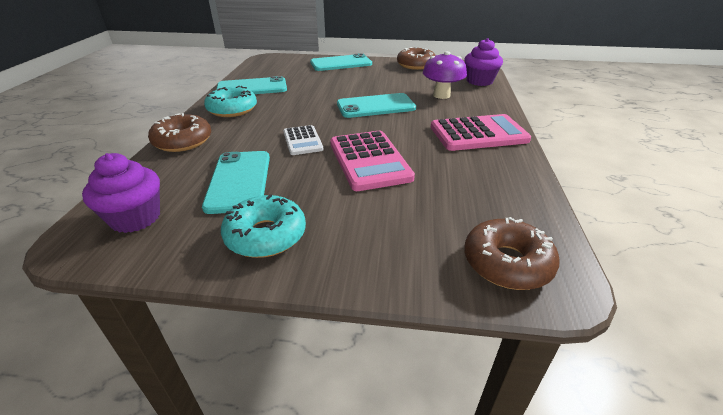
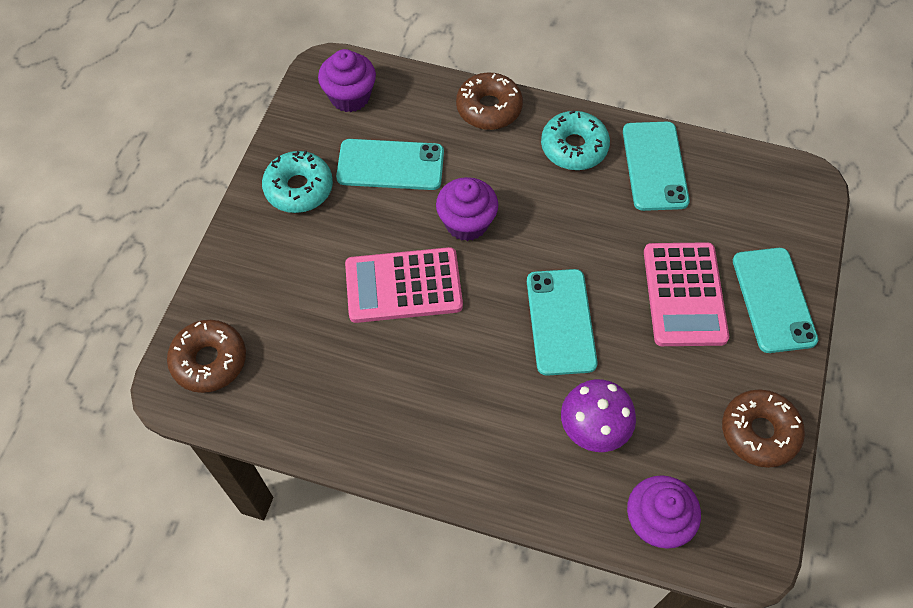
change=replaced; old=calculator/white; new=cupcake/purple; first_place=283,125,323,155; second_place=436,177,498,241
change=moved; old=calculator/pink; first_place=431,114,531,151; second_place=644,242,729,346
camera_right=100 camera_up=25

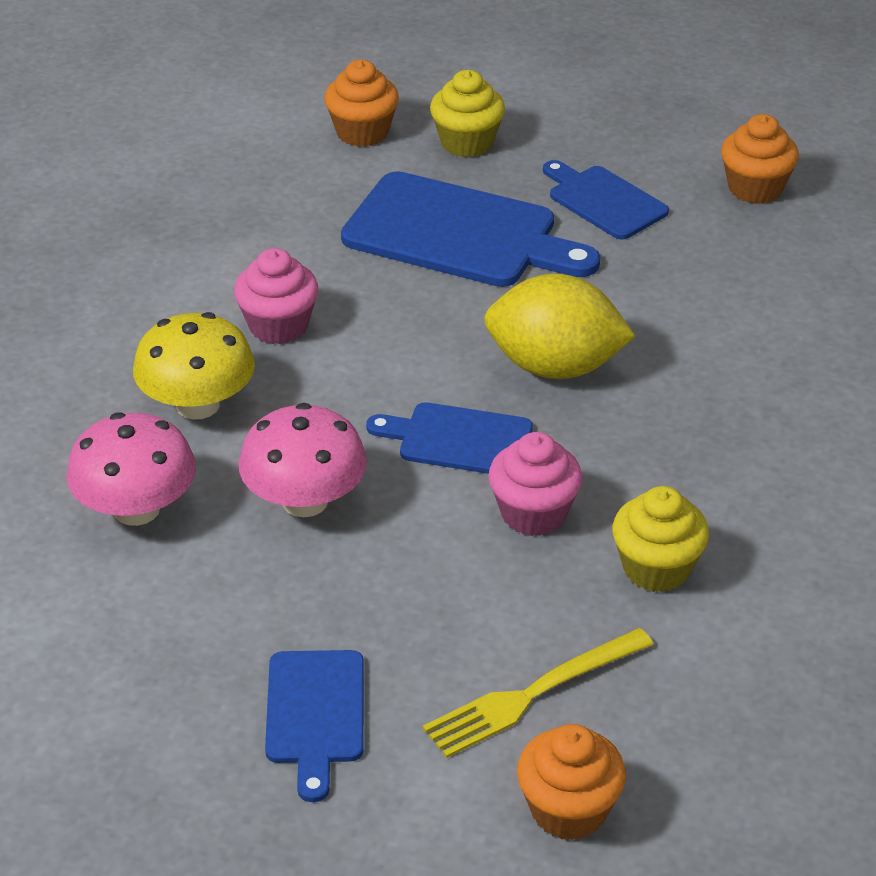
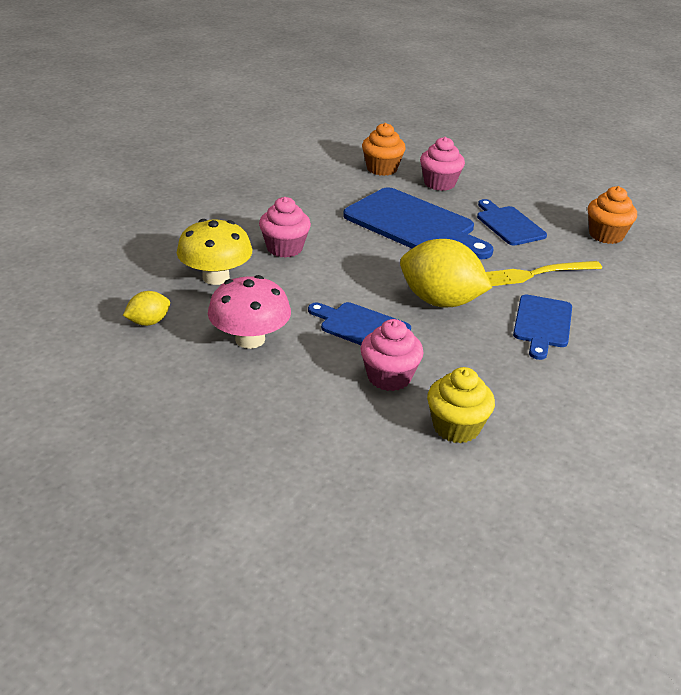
change=replaced; old=mushroom/pink; new=lemon/yellow; first_place=66,413,196,526; second_place=123,291,170,326
change=recoloured; old=cupcake/yellow; new=cupcake/pink; first_place=430,70,505,157; second_place=420,137,465,191
change=moved; old=fork/yellow; first_place=423,628,654,758; second_place=486,261,602,286
change=moved; old=cutting board/blue; first_place=265,650,364,802; second_place=513,295,572,360
change=removed; old=cupcake/orange; first_place=517,724,626,840
camera_right=15 camera_up=-5

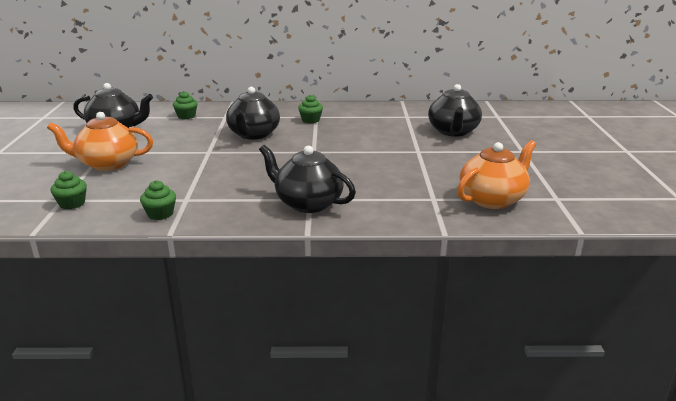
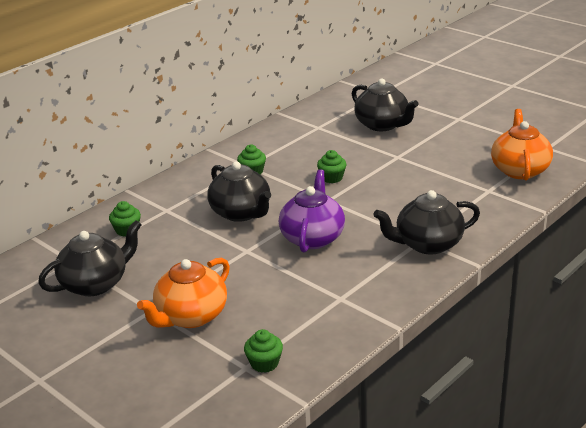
change=added; new=teapot/purple; second_place=279,169,345,253
change=moved; old=cupcake/green; first_place=140,180,176,220; second_place=317,150,346,183
camera_right=-45 camera_up=5

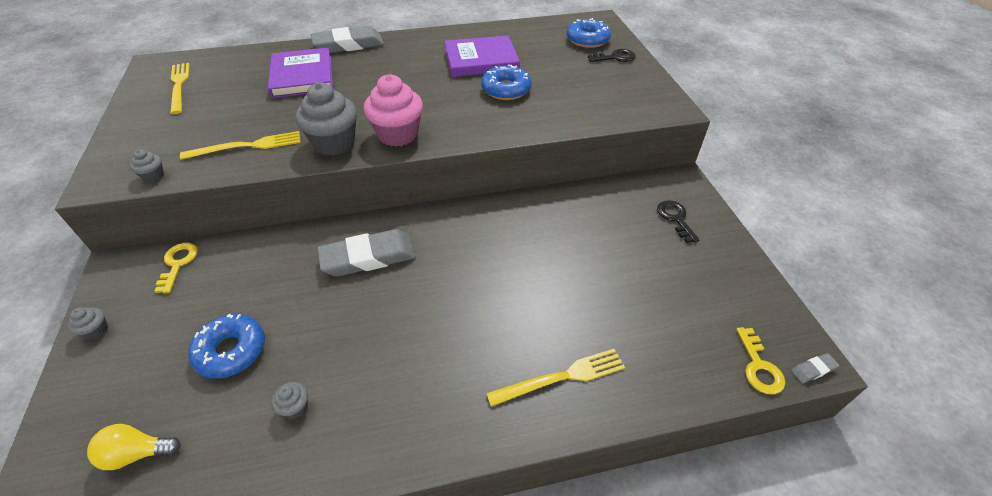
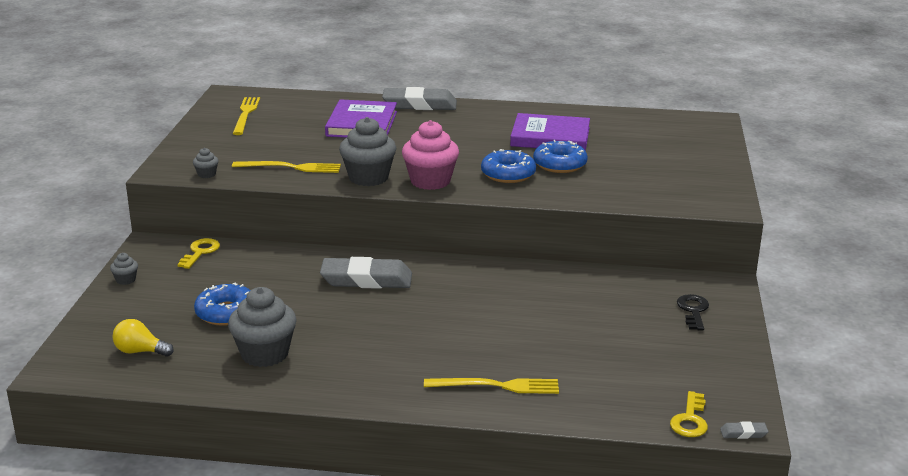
change=resized; old=cupcake/grey; first_place=271,382,308,419; second_place=228,287,297,367; factor=2.23
change=moved; old=donut/blue; first_place=567,18,611,48; second_place=481,149,536,183
change=removed; old=key/black; first_place=588,49,636,62
camera_right=20 camera_up=-20

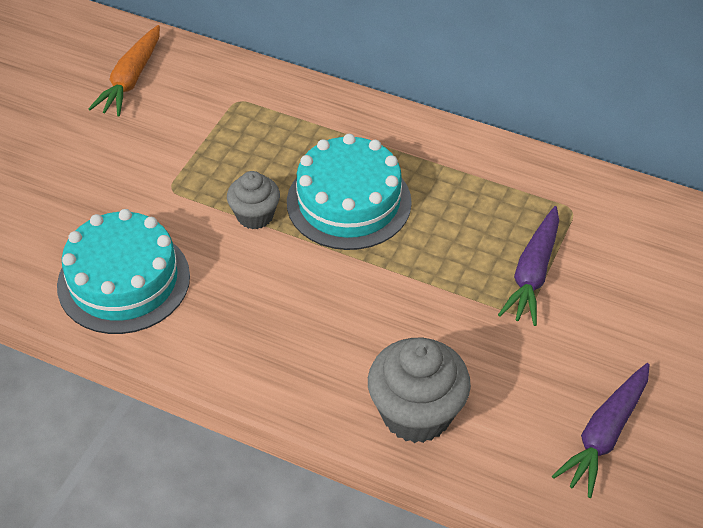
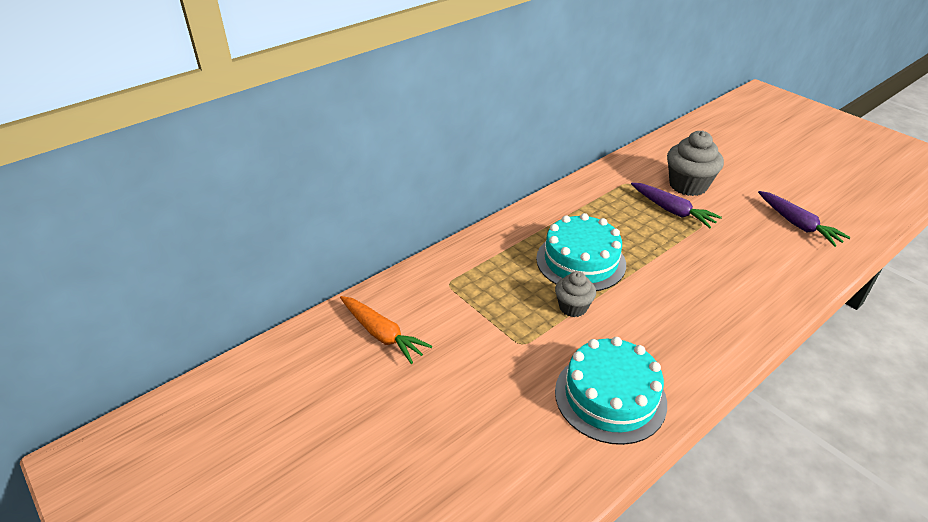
change=moved; old=cupcake/grey; first_place=368,338,471,443; second_place=667,131,724,196
camera_right=-65 camera_up=-10

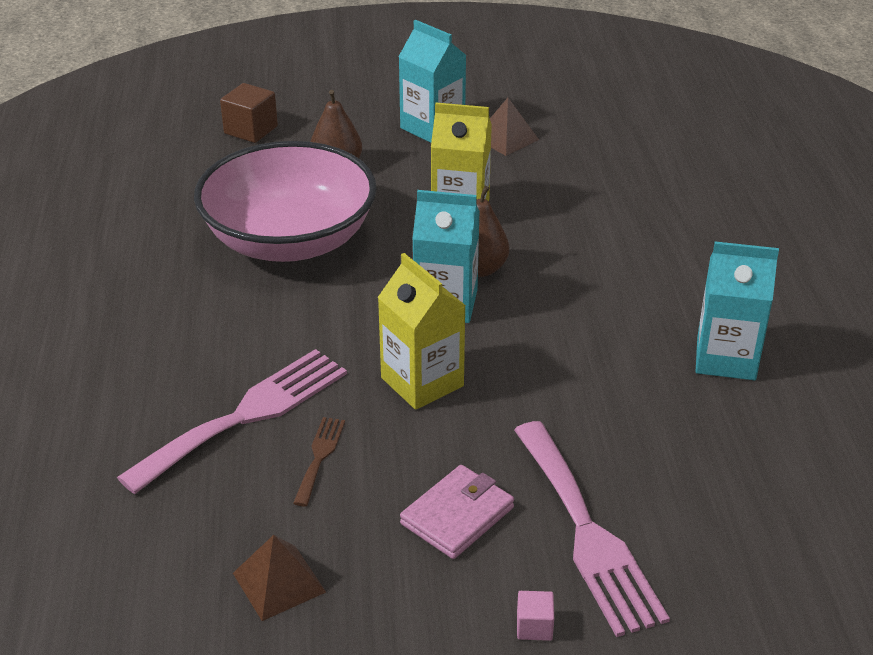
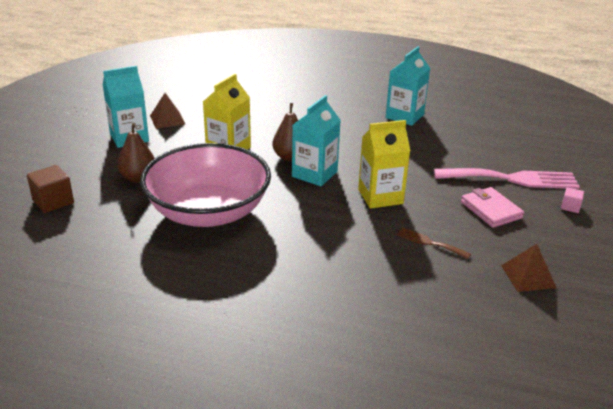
change=removed; old=fork/pink; first_place=117,349,347,494
camera_right=-70 camera_up=-5

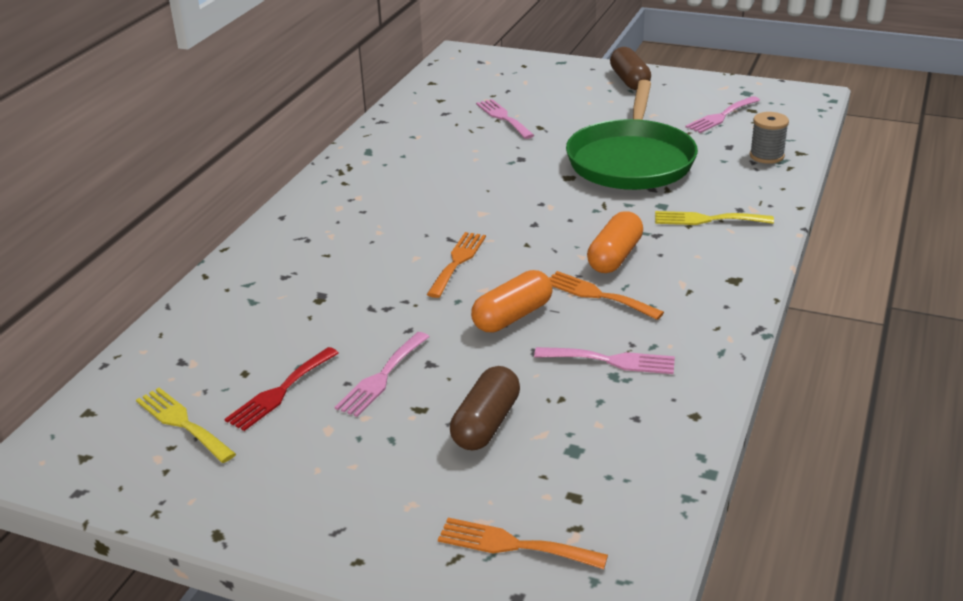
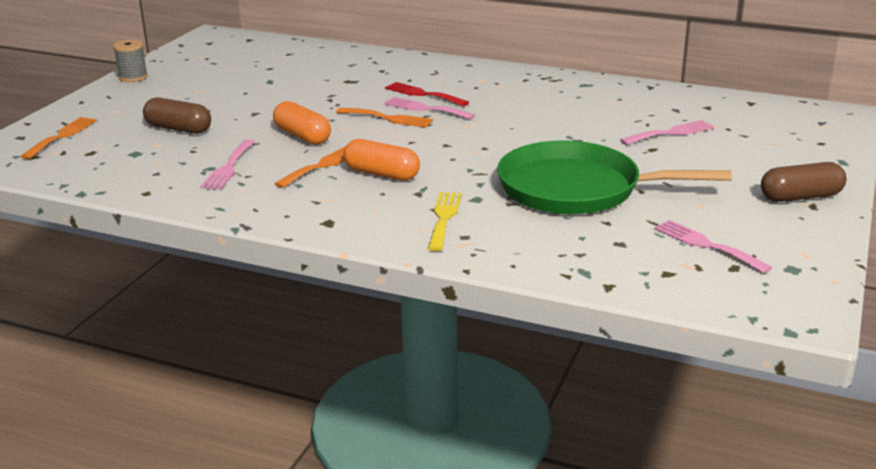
change=moved; old=spool/grey; first_place=750,112,789,164; second_place=113,40,148,82
change=moved; old=fork/pink; first_place=335,332,429,417; second_place=384,97,475,120
change=moved; old=fork/red; first_place=224,347,339,431; second_place=385,82,469,106
change=removed; old=fork/yellow; first_place=136,388,236,463
camera_right=90 camera_up=-5

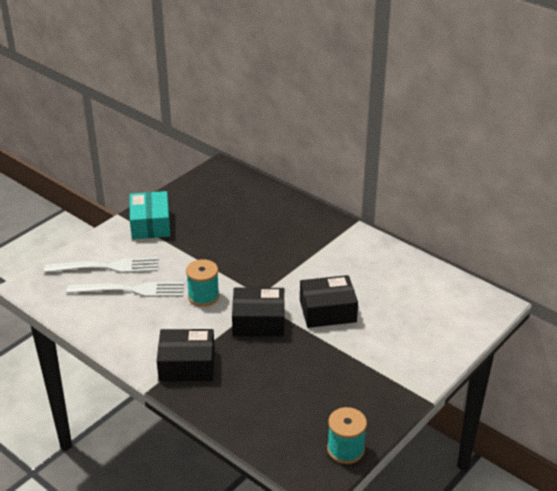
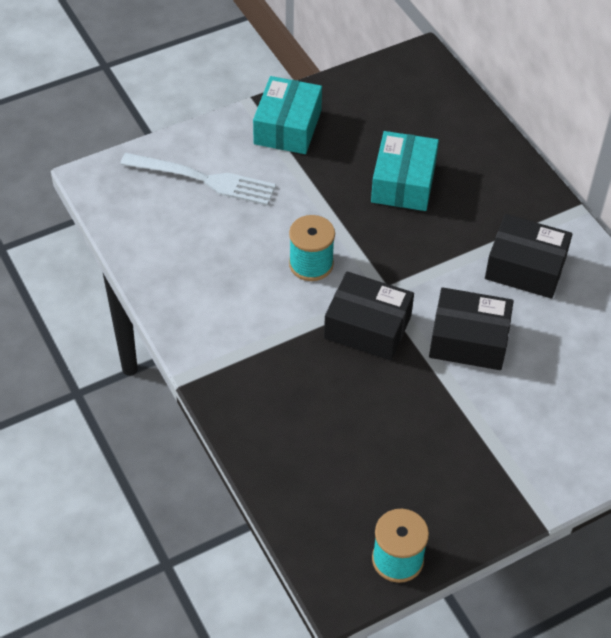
change=added; new=box/turquoise; second_place=371,131,439,211
change=moved; old=box/black; first_place=157,329,215,381; second_place=485,214,572,299
change=removed; old=fork/white; first_place=66,282,184,297
camera_right=20 camera_up=15

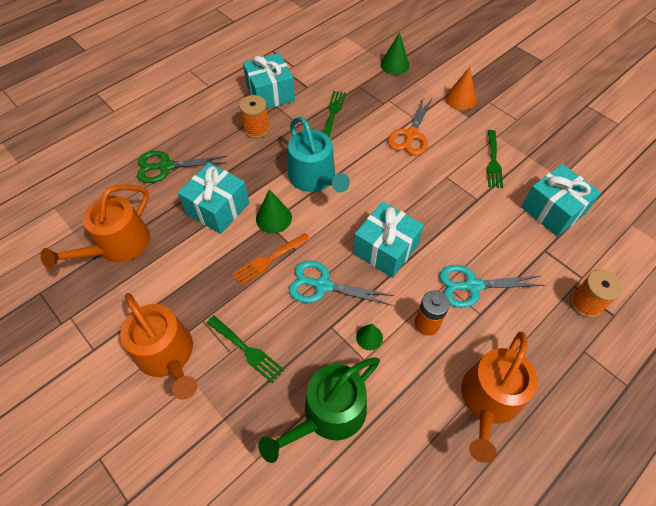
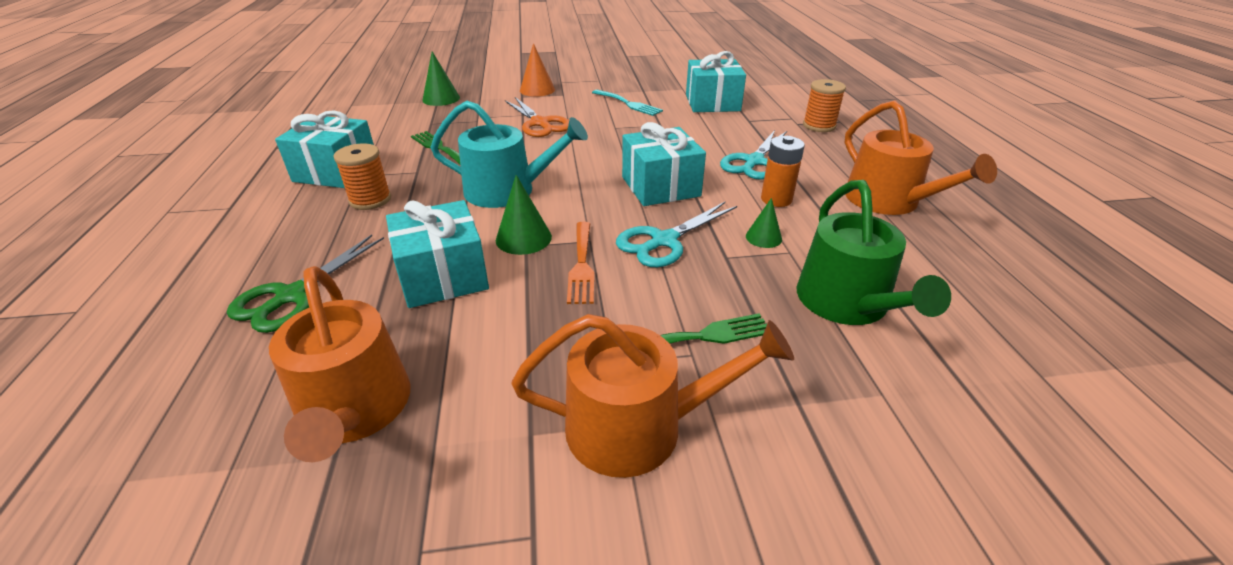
change=recoloured; old=fork/green; new=fork/turquoise; first_place=487,130,503,188; second_place=592,90,663,116
camera_right=-55 camera_up=-20

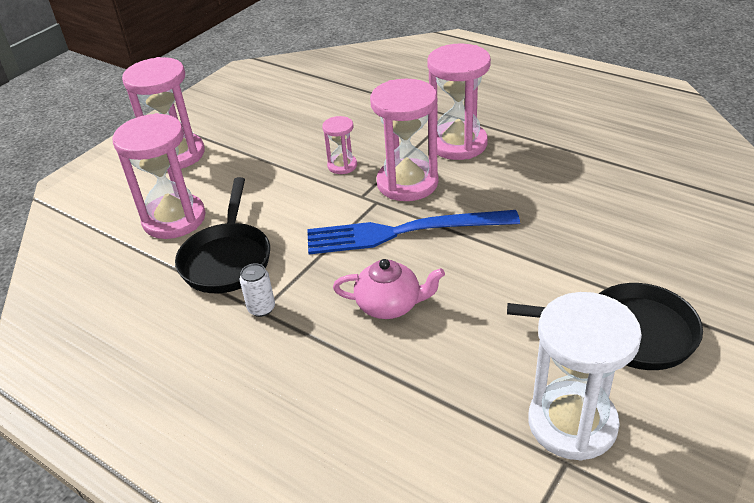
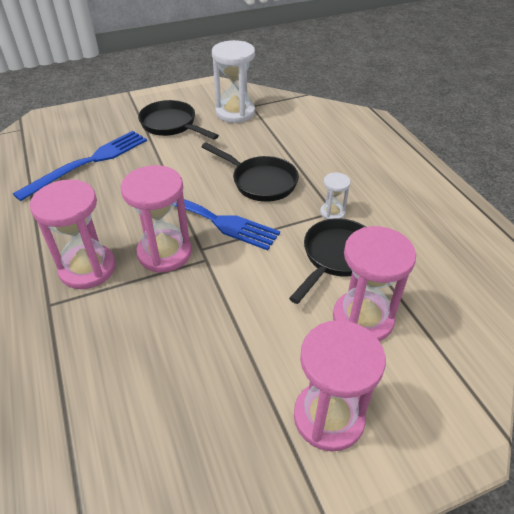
change=added; new=fork/blue; second_place=13,131,147,201
change=replaced; old=teapot/pink; new=pan/black; first_place=333,259,445,319; second_place=202,143,299,202
change=replaced; old=can/white; new=hourglass/white; first_place=240,263,275,317; second_place=320,172,351,220
change=removed; old=hourglass/pink; first_place=322,116,357,174
camera_right=-150 camera_up=5

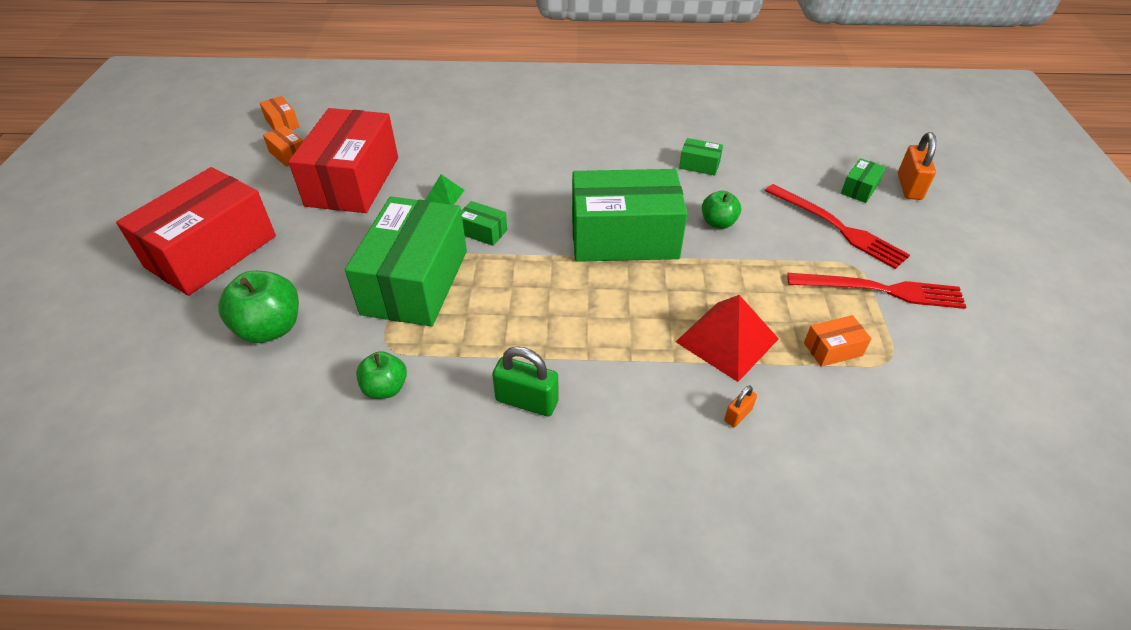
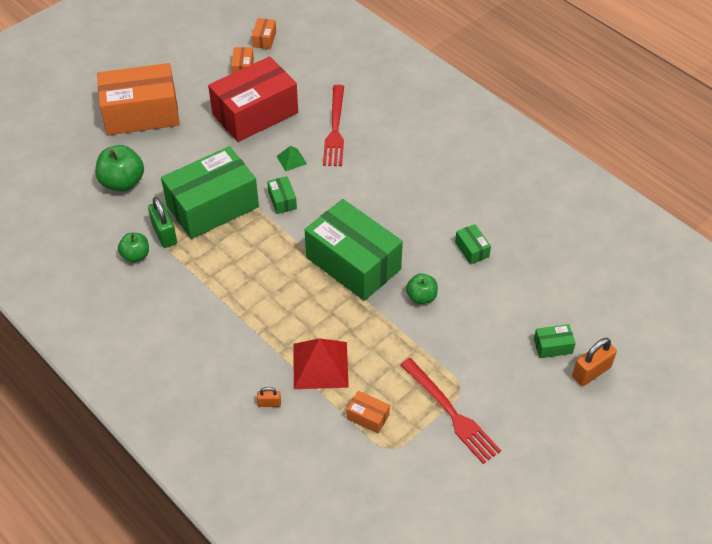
change=recoloured; old=box/red; new=box/orange; first_place=116,167,276,296; second_place=97,63,180,135
change=moved; old=padlock/green; first_place=492,346,559,416; second_place=148,197,177,248
change=moved; old=fork/red; first_place=765,184,910,269; second_place=323,85,344,166
camera_right=45 camera_up=5

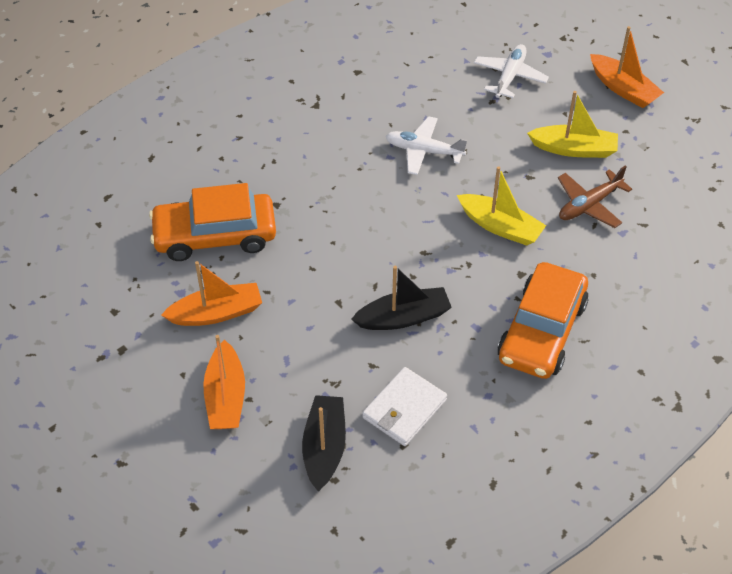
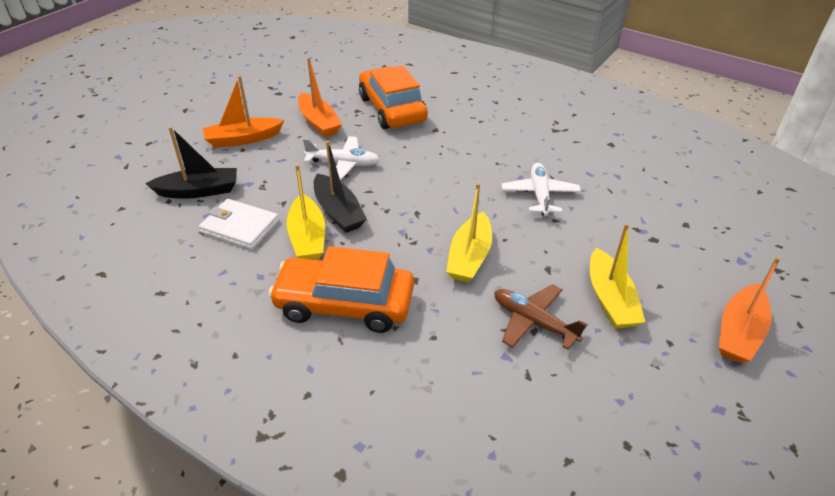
change=added; new=boat/yellow; second_place=287,164,325,260
change=moved; old=plane/white; first_place=474,44,549,98; second_place=303,136,380,180
camera_right=75 camera_up=-10

